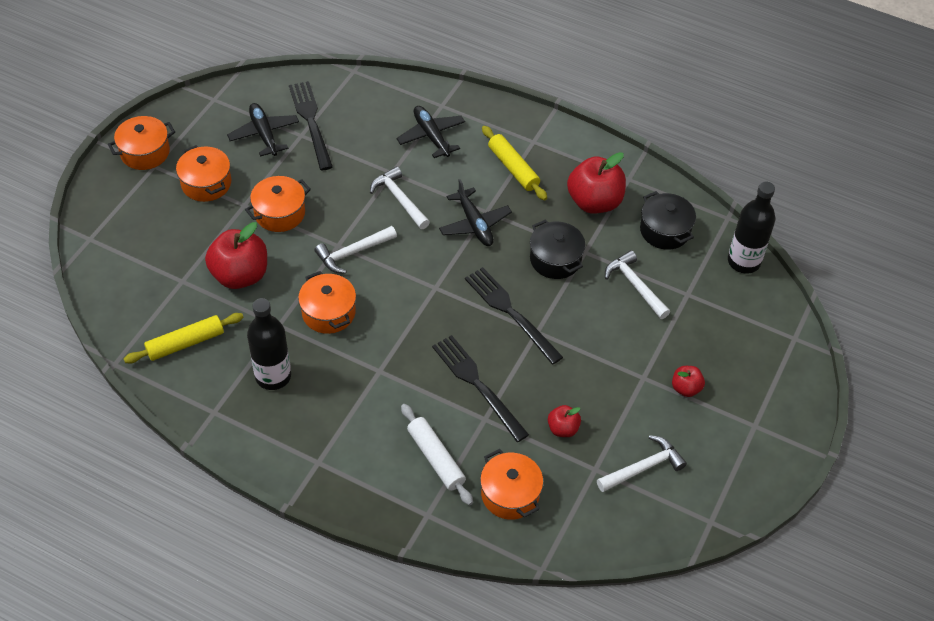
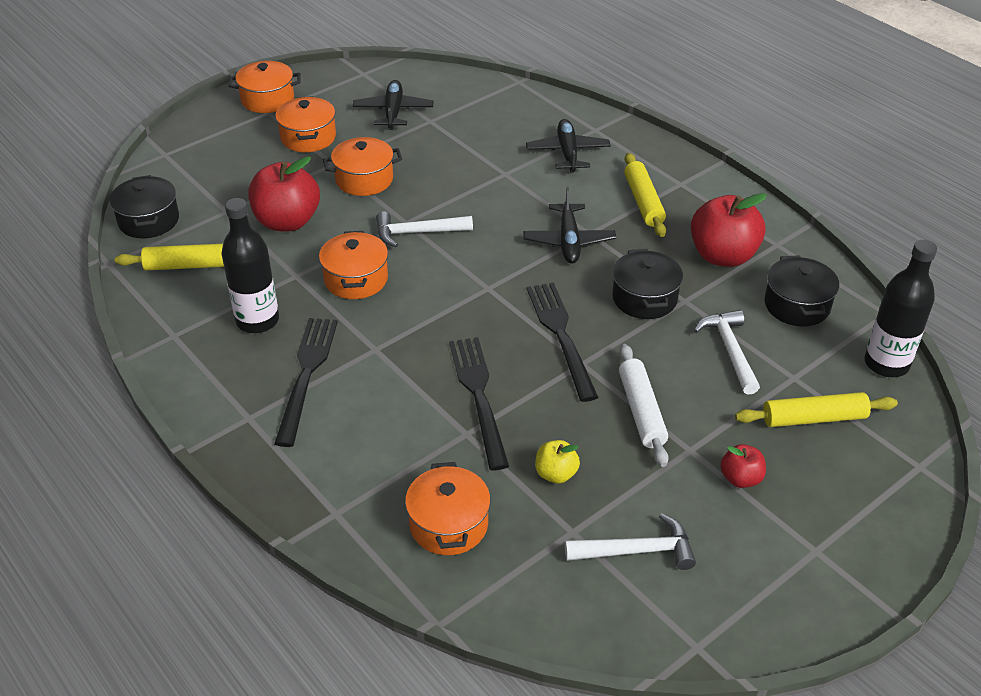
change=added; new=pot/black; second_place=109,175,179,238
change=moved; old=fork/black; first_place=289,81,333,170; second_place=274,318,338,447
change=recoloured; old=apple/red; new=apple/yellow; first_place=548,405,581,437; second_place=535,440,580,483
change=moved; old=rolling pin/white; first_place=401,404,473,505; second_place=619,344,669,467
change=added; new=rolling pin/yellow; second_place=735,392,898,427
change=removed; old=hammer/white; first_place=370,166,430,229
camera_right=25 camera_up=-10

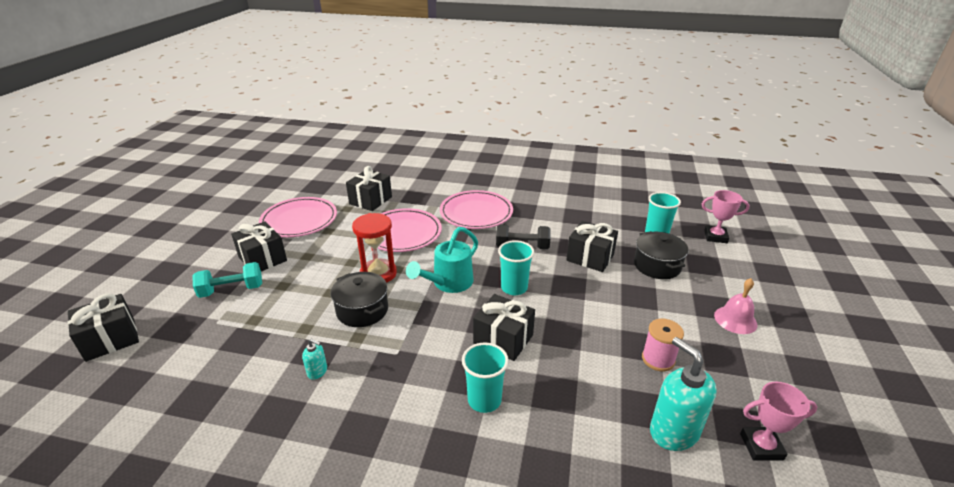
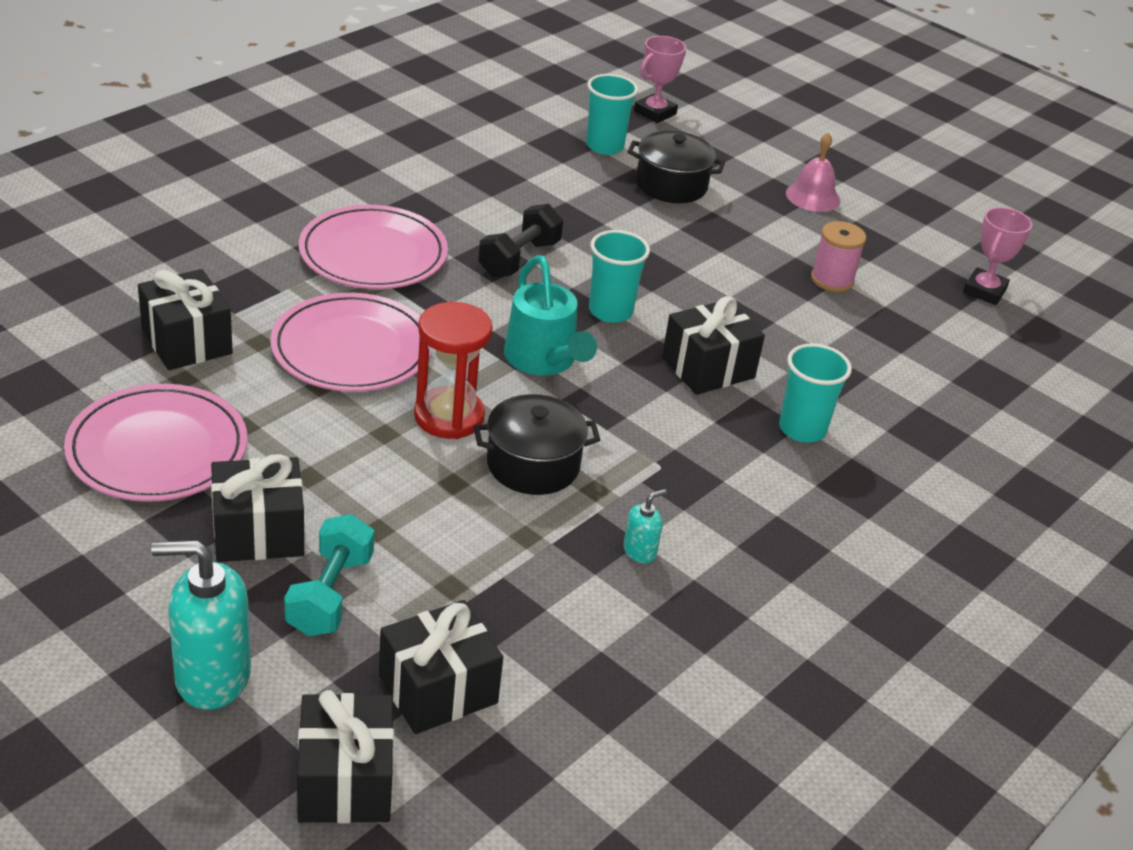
change=moved; old=soap dispenser/turquoise; first_place=650,337,717,451; second_place=151,540,251,710
change=moved; old=gift/black; first_place=566,221,618,272; second_place=379,600,503,734
camera_right=-65 camera_up=5

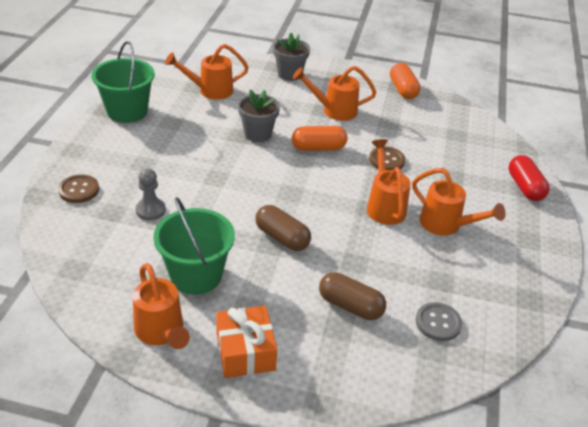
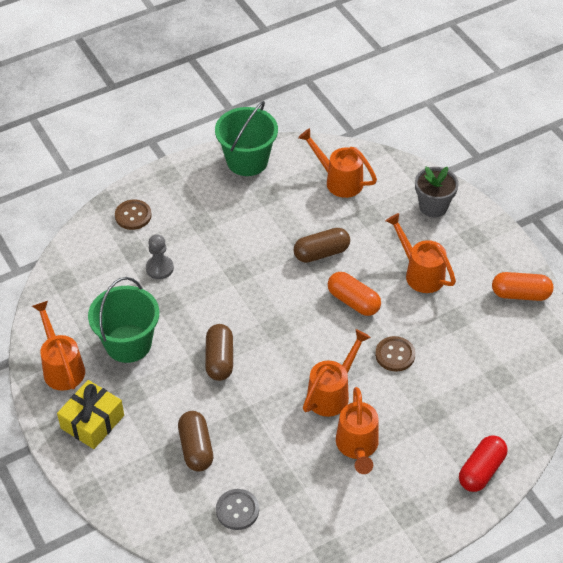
change=turned; old=watering can/orange; first_place=133,263,190,349; second_place=32,301,85,391; degrees=135
change=recoloured; old=gift/orange; new=gift/yellow; first_place=216,306,277,378; second_place=57,380,124,449
change=replaced; old=flower pot/grey; new=capsule/brown; first_place=238,89,280,142; second_place=293,228,350,263
change=turned; old=capsule/orange; first_place=390,63,420,99; second_place=492,272,553,301; degrees=60
camera_right=50 camera_up=10

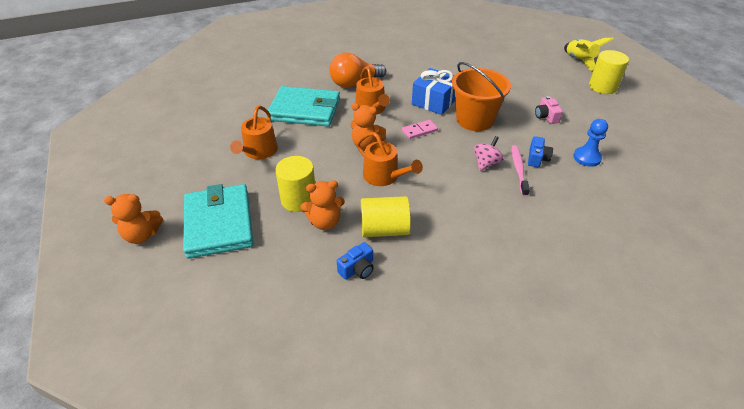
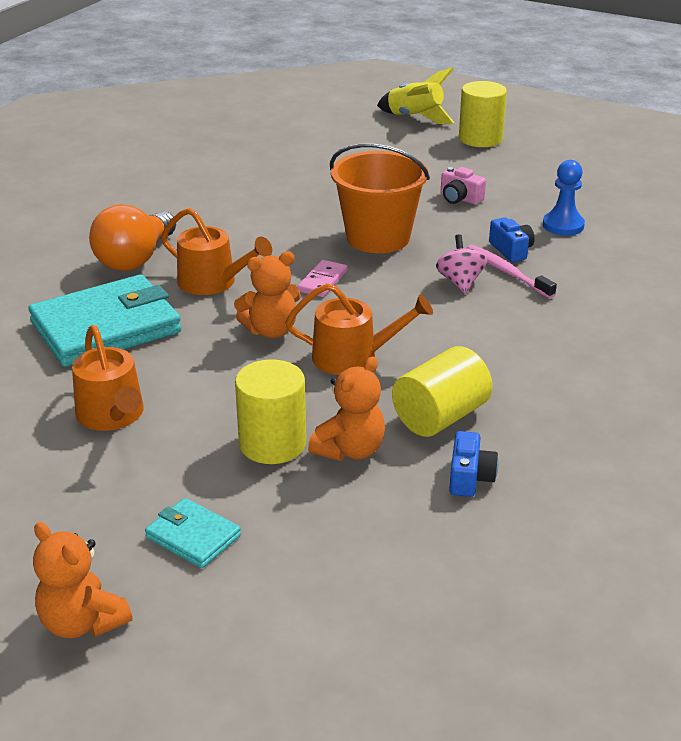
change=turned; old=teddy bear/orange; first_place=104,194,163,244; second_place=33,522,132,638; degrees=90
change=resized; old=wallet/turquoise; first_place=183,184,254,259; second_place=145,498,241,568; factor=0.48
change=removed; old=gift/blue; first_place=412,68,455,115
camera_right=-40 camera_up=-10

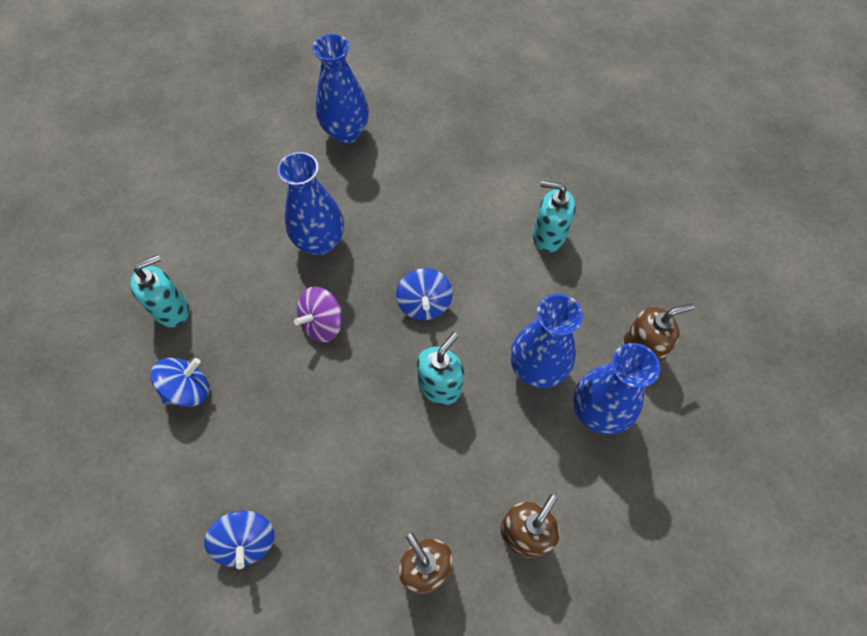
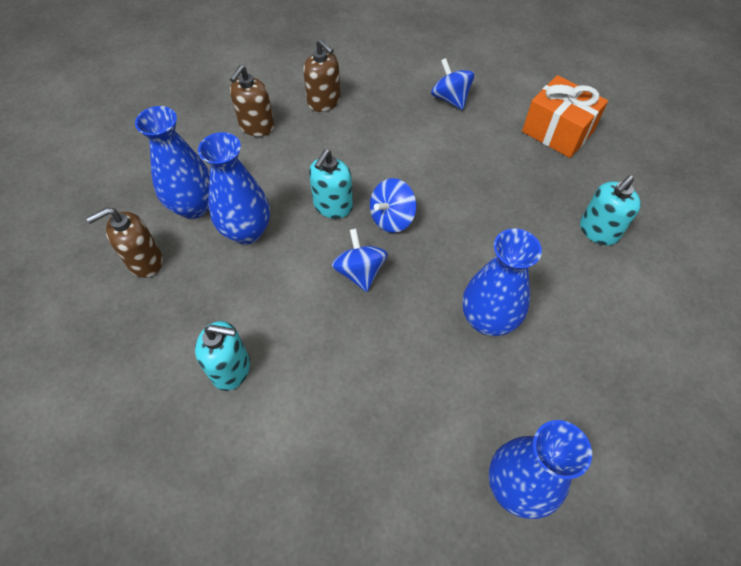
change=moved; old=spinning top/blue; first_place=151,358,209,407; second_place=370,178,417,233
change=added; new=gift/orange; second_place=522,75,608,158
change=removed; old=spinning top/purple; first_place=294,286,342,343
camera_right=170 camera_up=-5

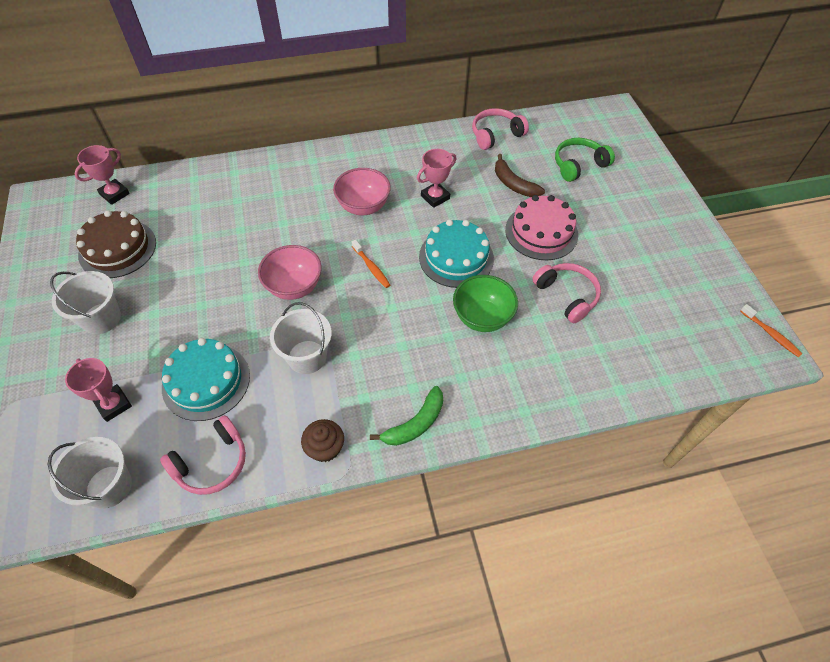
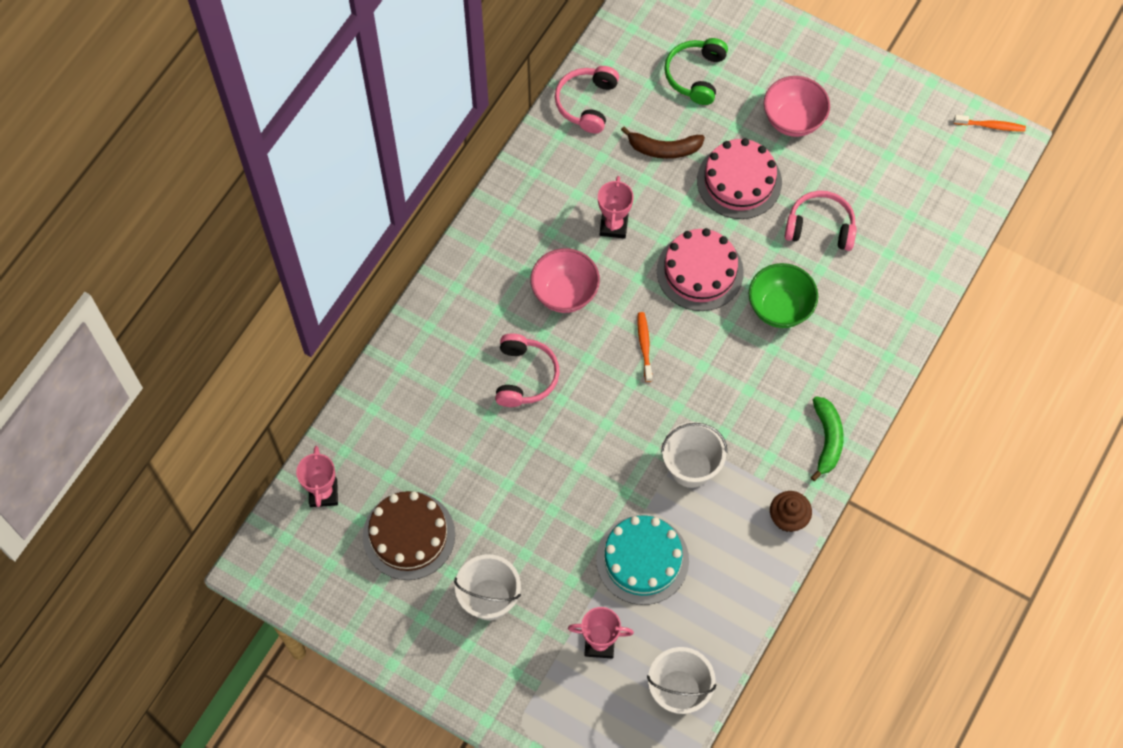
change=moved; old=headphones/pink; first_place=160,415,246,495; second_place=495,334,560,407
change=turned; old=toothbrush/orange; first_place=352,240,390,288; second_place=637,312,652,382; degrees=-105
change=recoloured; old=cake/turquoise; new=cake/pink; first_place=419,219,494,288; second_place=657,228,744,311
change=moved; old=bowl/pink; first_place=258,245,322,300; second_place=764,76,830,137
camera_right=-45 camera_up=10

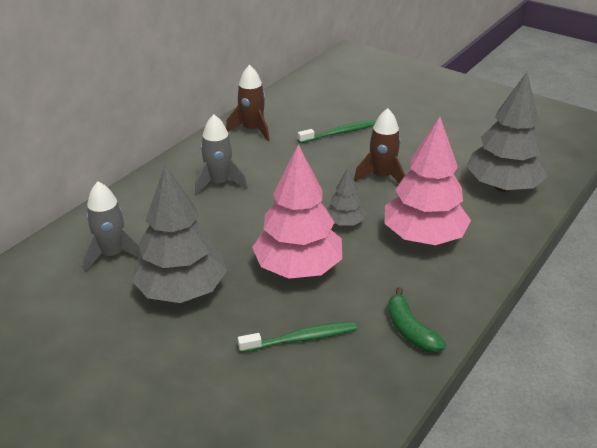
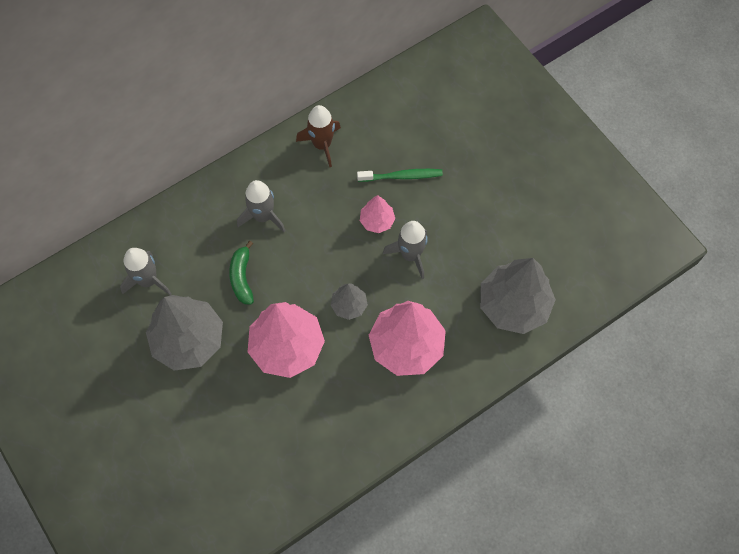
change=moved; old=banana/green; first_place=388,287,446,353; second_place=229,241,254,305
change=added; new=tree/pink; second_place=360,195,395,233
change=recoloured; old=rocket/brown; new=rocket/grey; first_place=354,108,406,183; second_place=383,221,428,279
change=removed; old=toothbrush/green; first_place=238,322,357,353
camera_right=20 camera_up=30

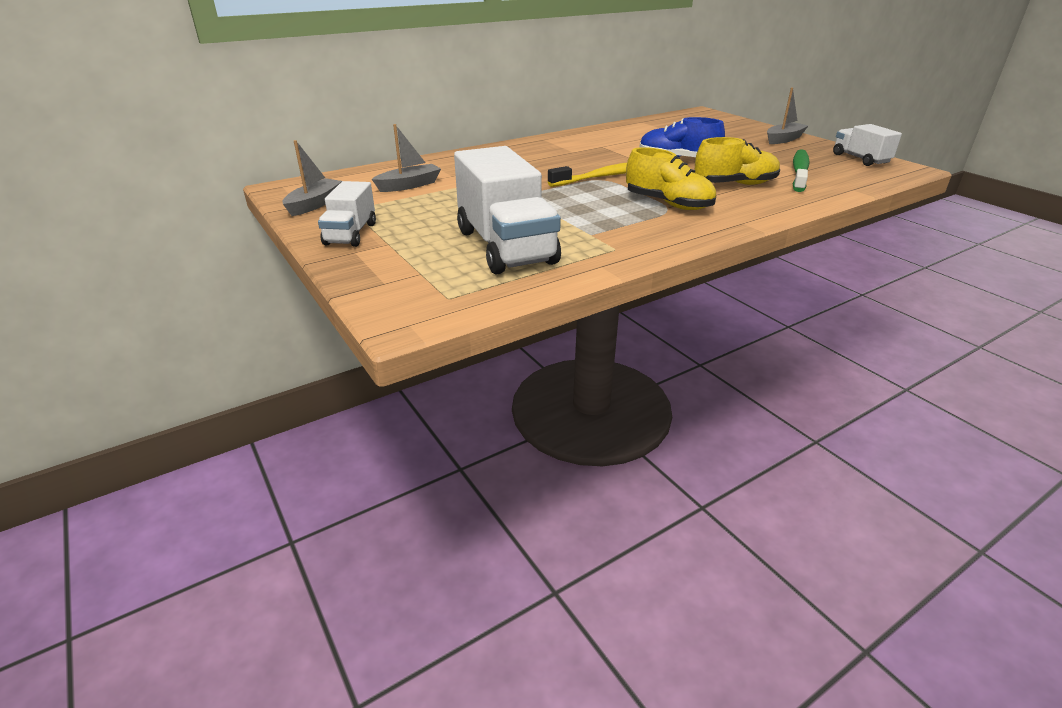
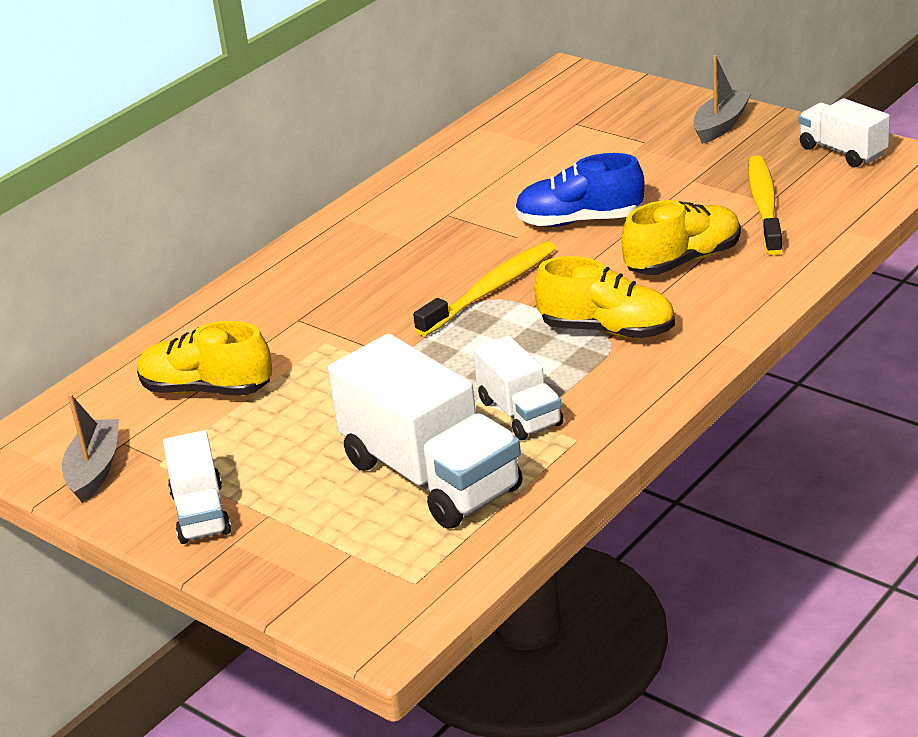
change=replaced; old=boat/grey; new=shoe/yellow; first_place=372,124,441,192; second_place=137,321,272,396
change=added; new=truck/white; second_place=473,336,564,440
change=recoloured; old=toothbrush/green; new=toothbrush/yellow; first_place=793,149,810,192; second_place=748,155,783,255
camera_right=-15 camera_up=0

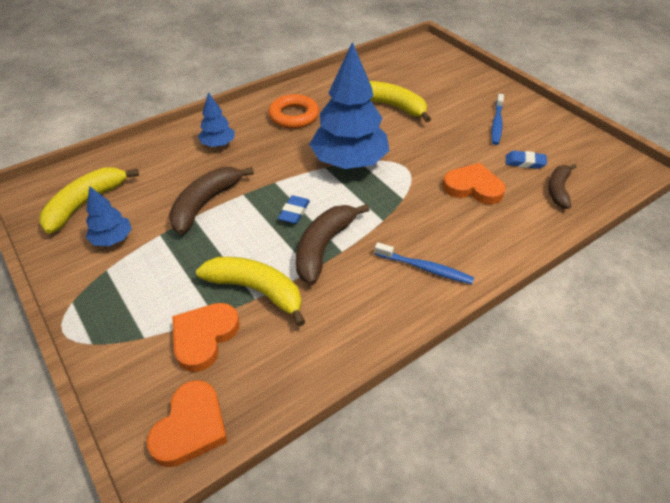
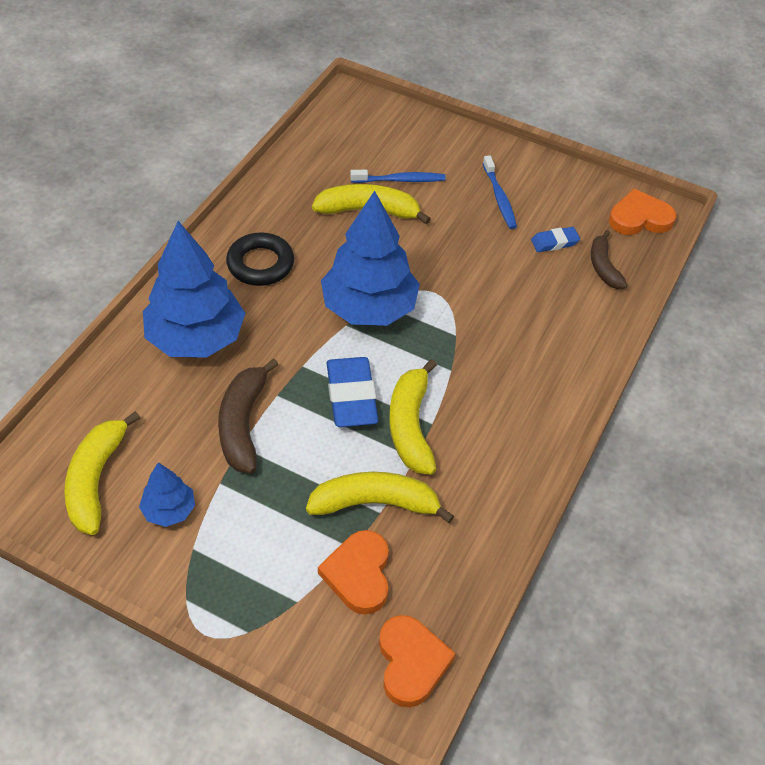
change=resized; old=tree/blue; first_place=198,92,235,147; second_place=143,221,245,358; factor=2.06
change=recoloured; old=ring/orange; new=ring/black; first_place=268,94,319,129; second_place=226,232,294,286
change=resized; old=eraser/blue; first_place=278,195,310,224; second_place=327,357,378,427; factor=1.86
change=moved; old=toothbrush/blue; first_place=374,242,474,284; second_place=350,170,446,183
change=recoloured; old=banana/brown; new=banana/yellow; first_place=296,204,370,285; second_place=389,359,437,474
change=moved; old=heart/orange; first_place=443,163,505,204; second_place=609,189,676,235
camera_right=-30 camera_up=5

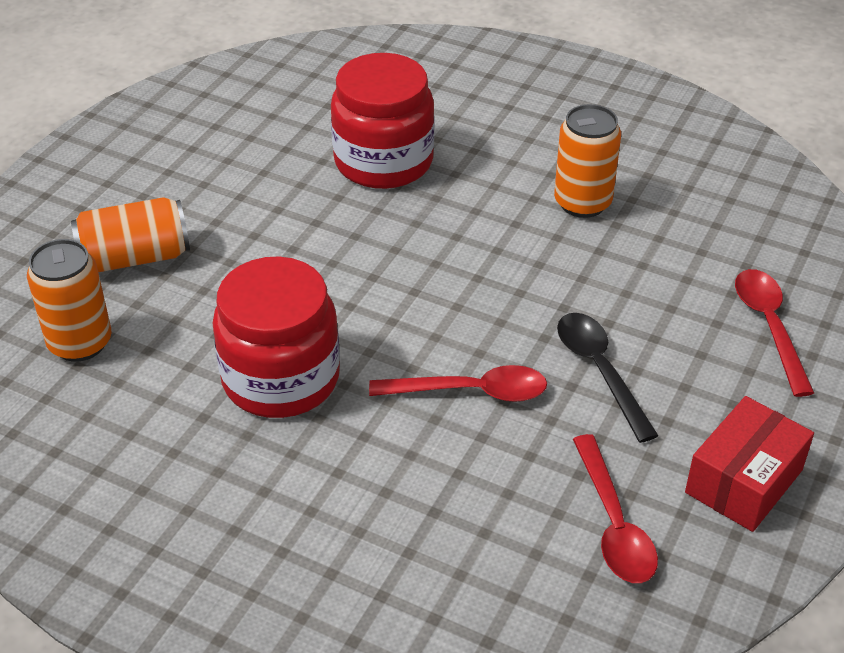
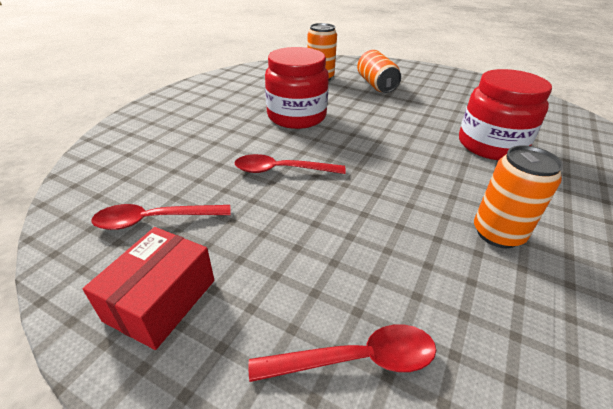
change=turned; old=box/red; first_place=685,396,814,532; second_place=83,227,214,350; degrees=75
change=turned; old=spoon/red; first_place=369,365,547,402; second_place=235,154,346,174; degrees=90
change=removed; old=spoon/black; first_place=557,313,659,443
camera_right=90 camera_up=-5

